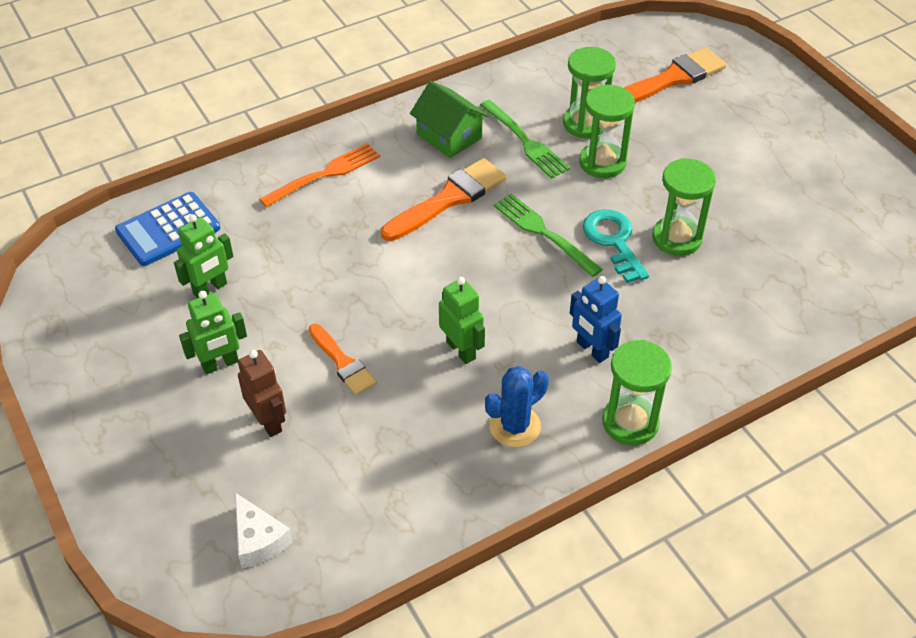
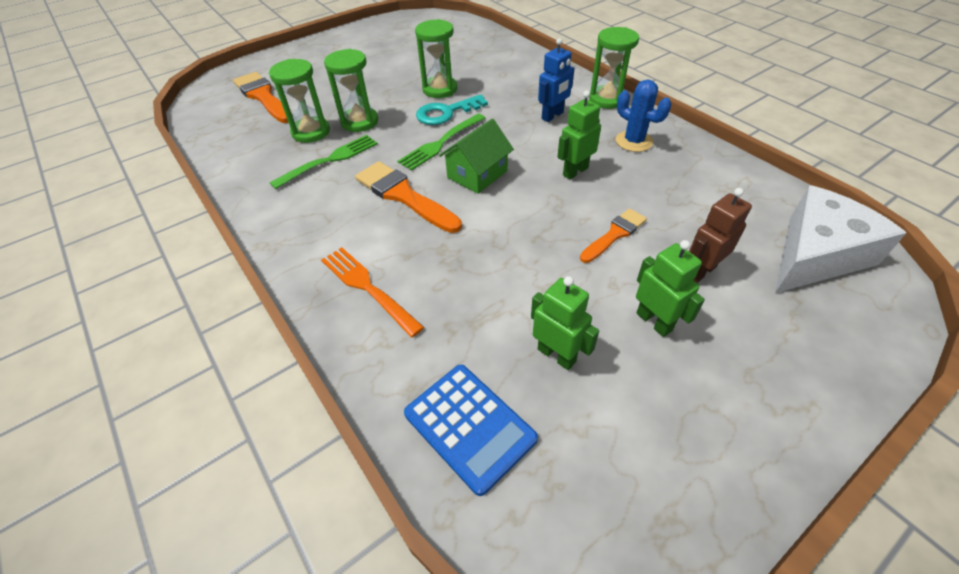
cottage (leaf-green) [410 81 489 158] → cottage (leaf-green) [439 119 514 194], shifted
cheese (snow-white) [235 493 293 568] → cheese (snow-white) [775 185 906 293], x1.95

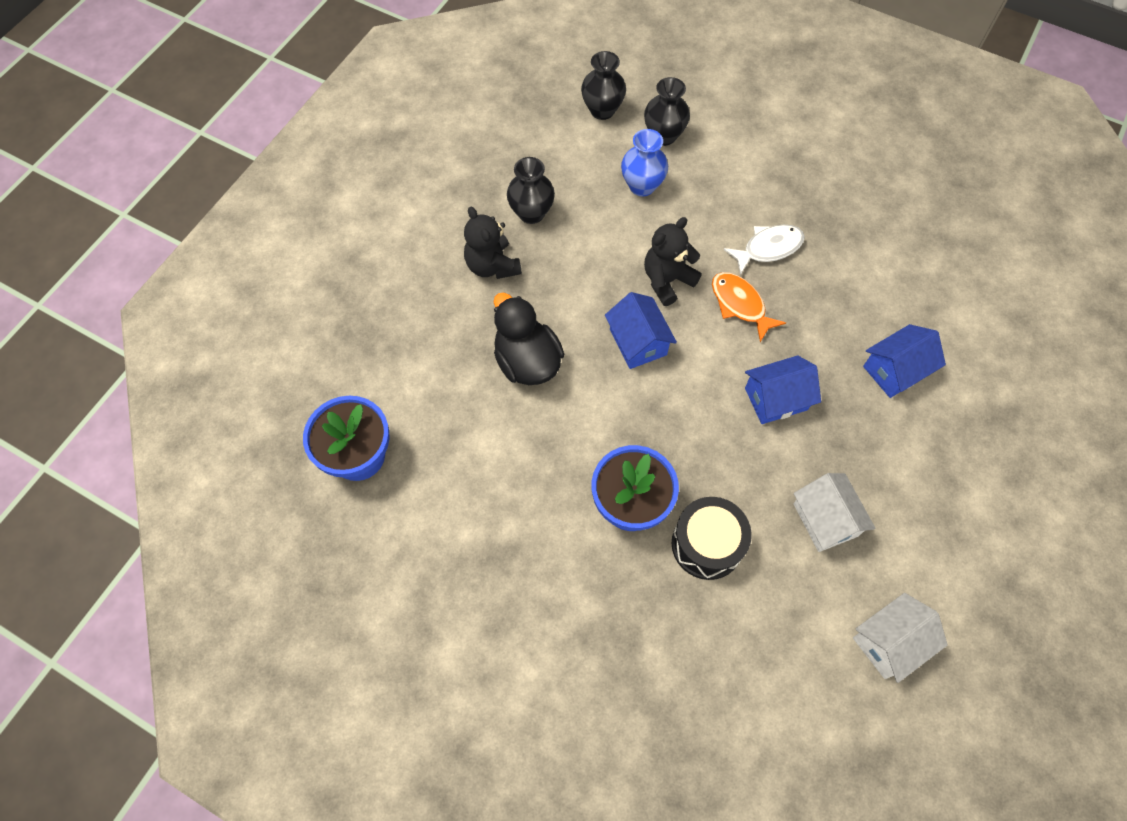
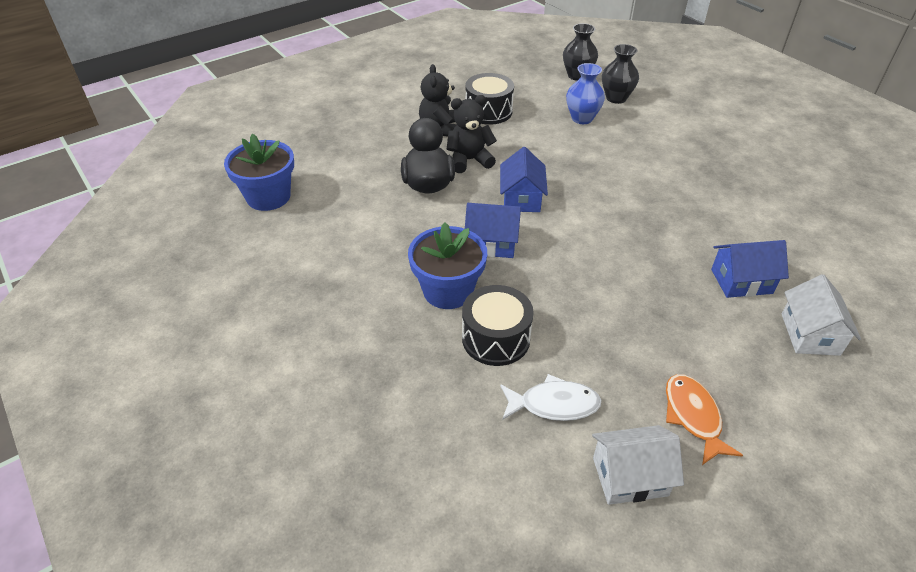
stuffed bear (jet-black) [644 217 702 306] → stuffed bear (jet-black) [447 95 497 173], shifted
cottage (blue) [745 355 821 424] → cottage (blue) [465 203 521 258], shifted
vase (jet-black) [507 157 555 224] → snare drum (jet-black) [466 73 514 125]
toy fish (snow-white) [724 225 805 275] → toy fish (snow-white) [500 374 601 421], shifted
toy fish (bright orange) [712 272 786 342] → toy fish (bright orange) [666 374 743 465], shifted
cottage (snow-white) [793 473 876 552] → cottage (snow-white) [782 275 861 356], shifted

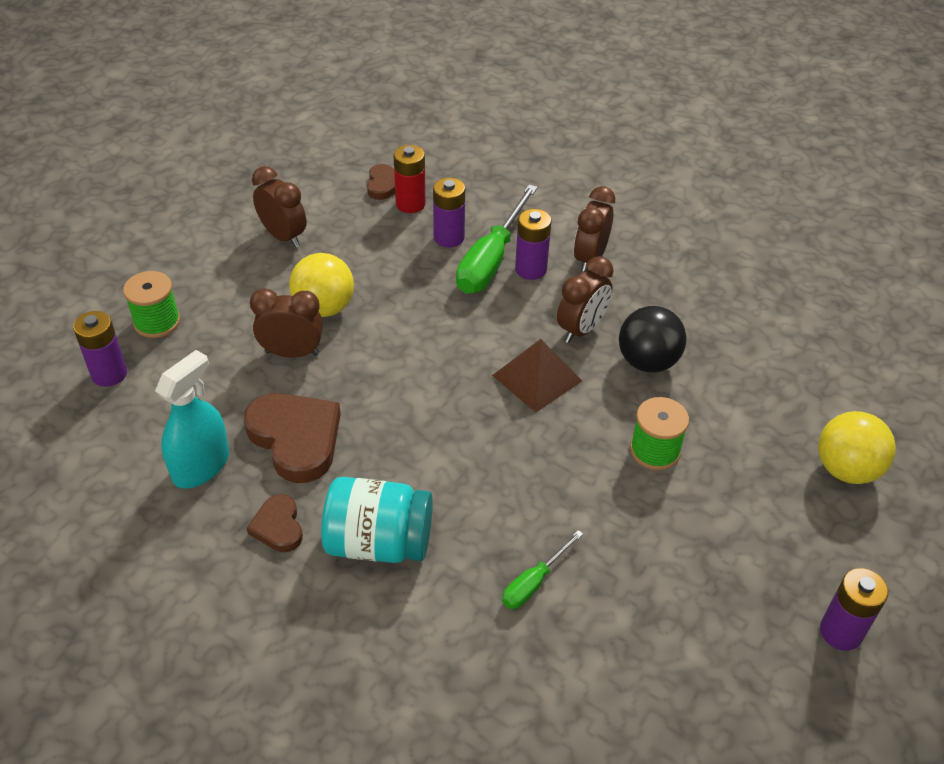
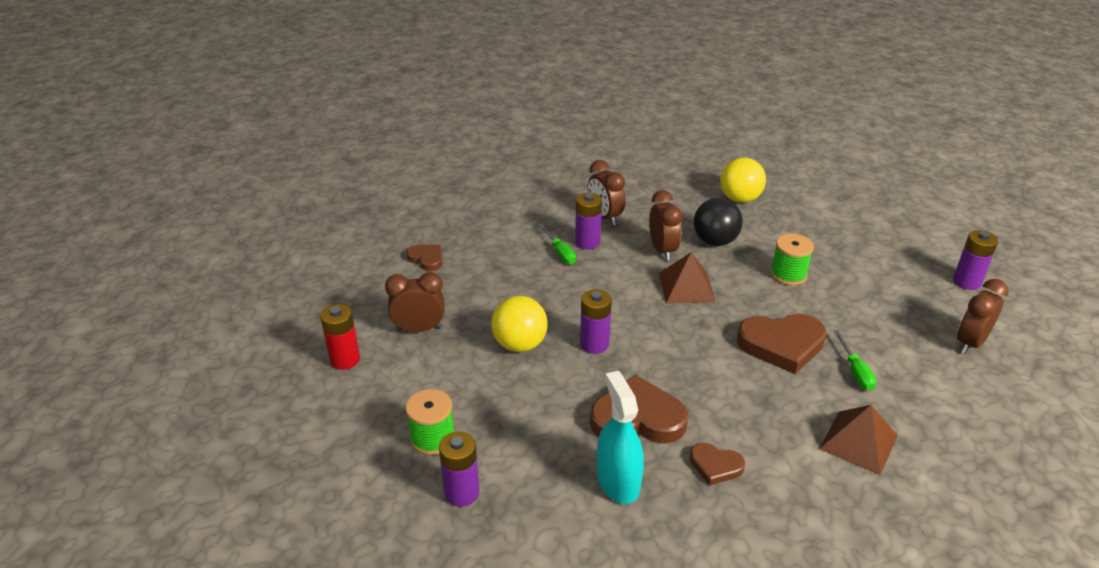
AA battery (crimson) [394 145 426 213] → AA battery (crimson) [320 304 360 370], shifted
screwdriver (leaf-green) [456 185 538 294] → screwdriver (leaf-green) [538 224 576 264], x0.52
AA battery (royal purple) [433 178 465 247] → AA battery (royal purple) [580 289 612 354], shifted
sphere (bright yellow) [818 411 896 484] → sphere (bright yellow) [720 157 766 203], shifted
- → heart shape (dark brown) [737 314 827 374]
- → solid pyramid (dark brown) [819 405 898 475]
bedside clock (dark brown) [250 288 323 358] → bedside clock (dark brown) [957 279 1009 354], shifted
jar (teal) [321 477 433 563] → -

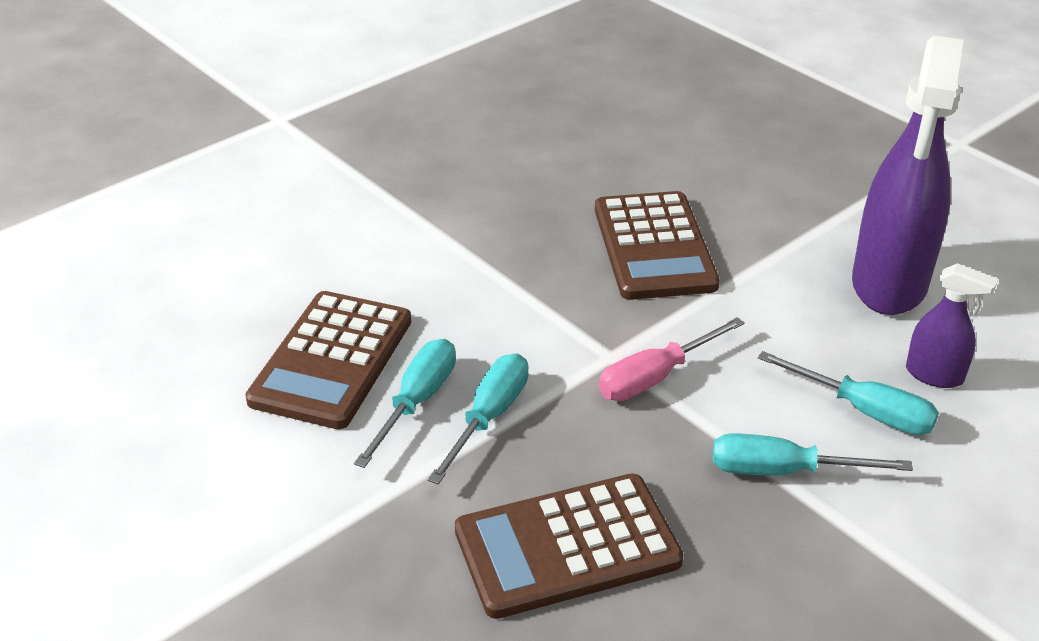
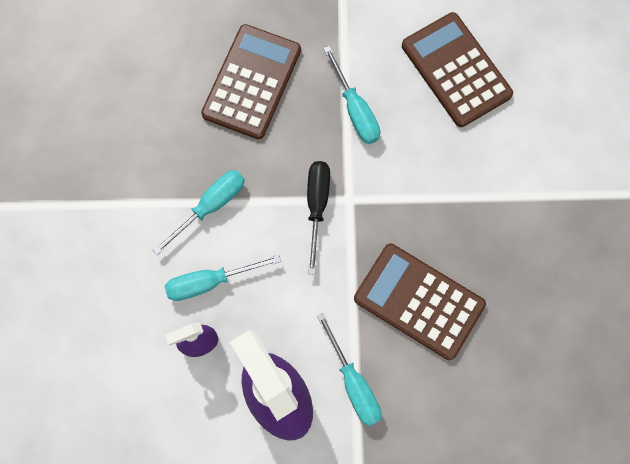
screwdriver (rose-pink) [598 317 745 401] → screwdriver (jet-black) [307 161 330 275]
screwdriver (teal) [354 339 456 468] → screwdriver (teal) [317 313 382 426], shifted

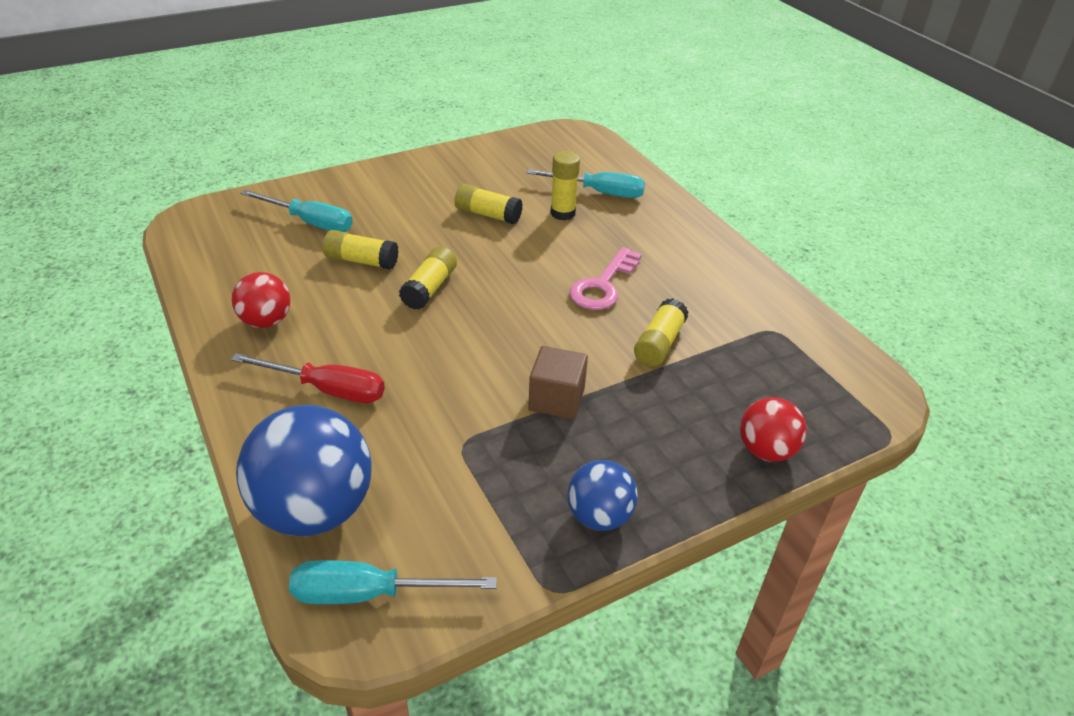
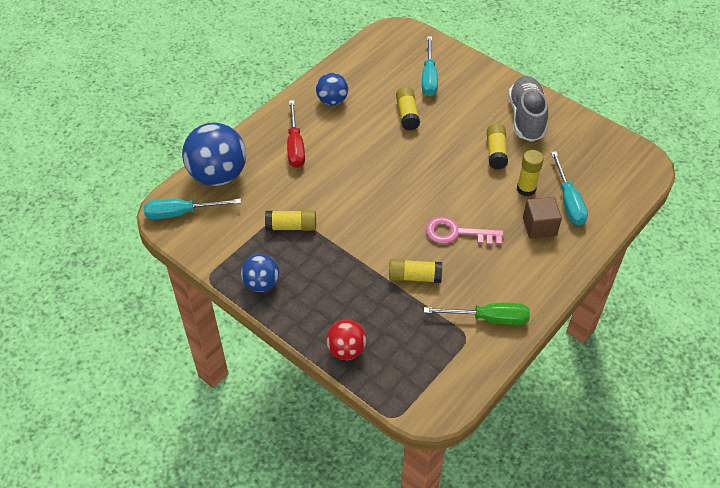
screwdriver (teal) [289 560 497 604] → screwdriver (teal) [144 198 241 219], 75 degrees counterclockwise
stick of glue (bright yellow) [399 247 457 310] → stick of glue (bright yellow) [265 210 316 231], shifted
sphere (crimson) [232 272 291 328] → sphere (blue) [316 73 348 106]
- → screwdriver (leaf-green) [424 303 530 325]
- → sneaker (grey) [509 76 548 142]
cube (dark brown) [528 346 588 420] → cube (dark brown) [523 197 562 239], shifted

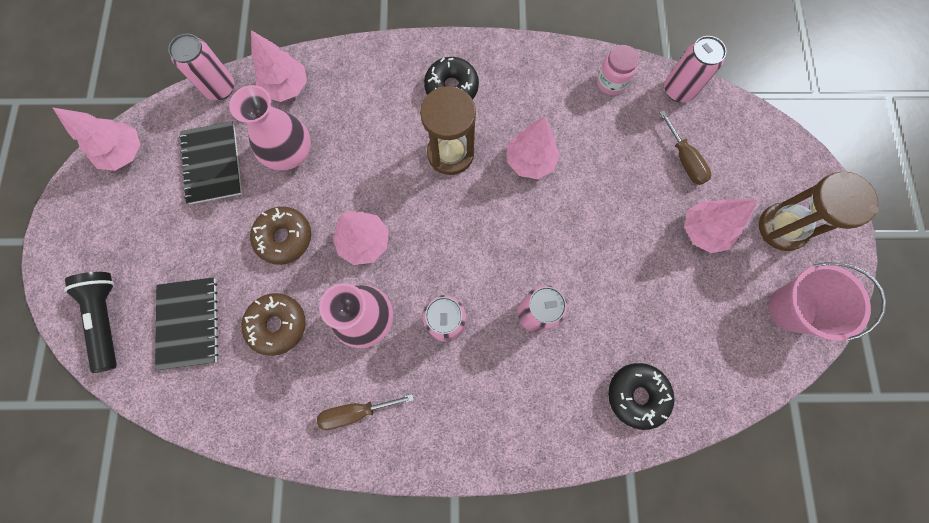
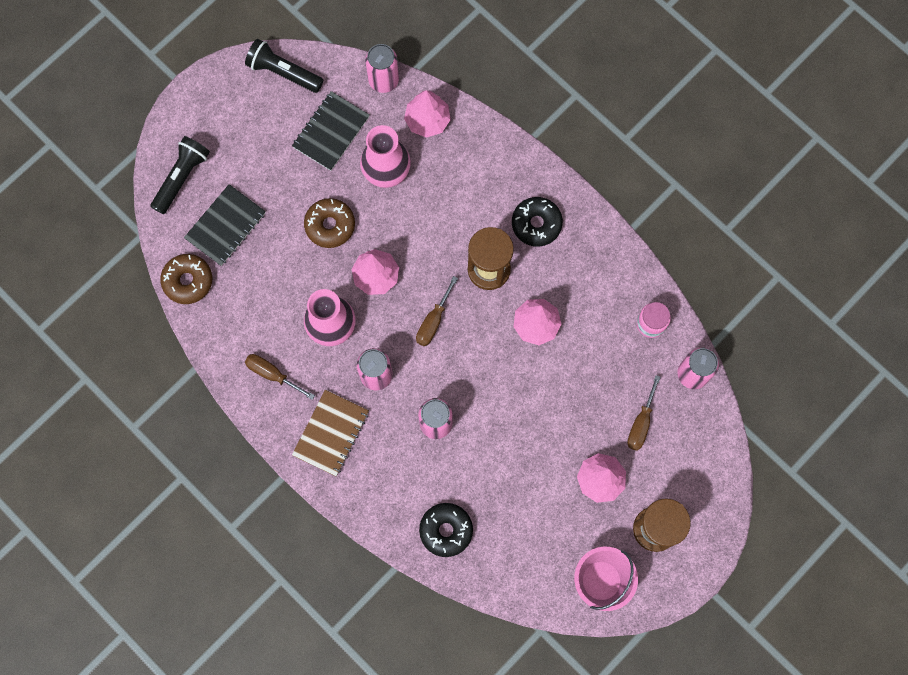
doughnut (dark brown) [241 293 306 356] → doughnut (dark brown) [160 254 212 304], shifted
fir tree (rose-pink) [52 107 141 171] → flashlight (jet-black) [245 39 323 93]
- → exercise book (dark brown) [292 390 369 476]
- → screwdriver (dark brown) [416 276 458 347]

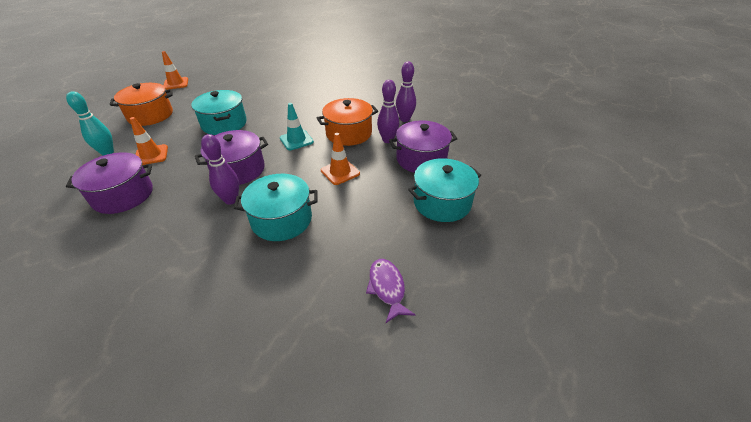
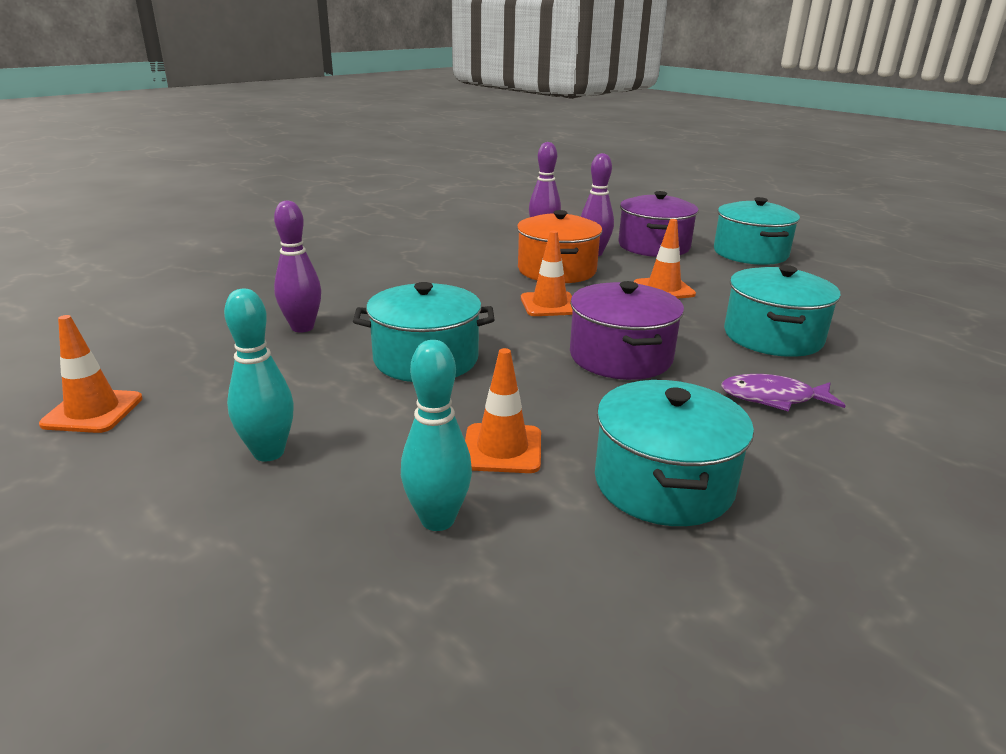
cooking pot (bright orange) [110 83 173 126] → bowling pin (teal) [224 289 294 461]
bowling pin (royal purple) [201 134 239 205] → bowling pin (royal purple) [274 200 321 333], shifted
road cone (teal) [280 103 314 150] → road cone (bright orange) [521 231 573 316]
cooking pot (royal purple) [66 152 153 214] → cooking pot (teal) [595 380 754 526]
toy fish (royal purple) [366 259 415 323] → toy fish (royal purple) [721 374 846 412], shifted

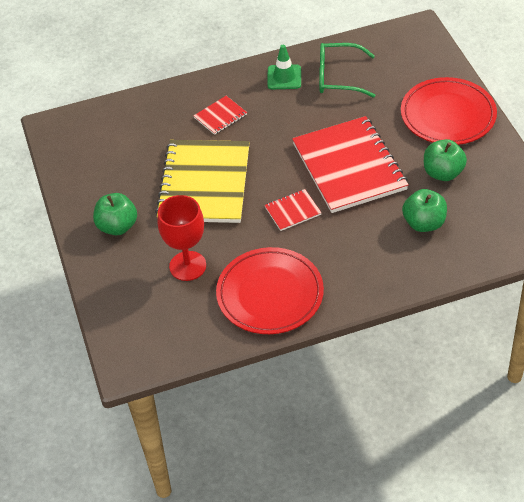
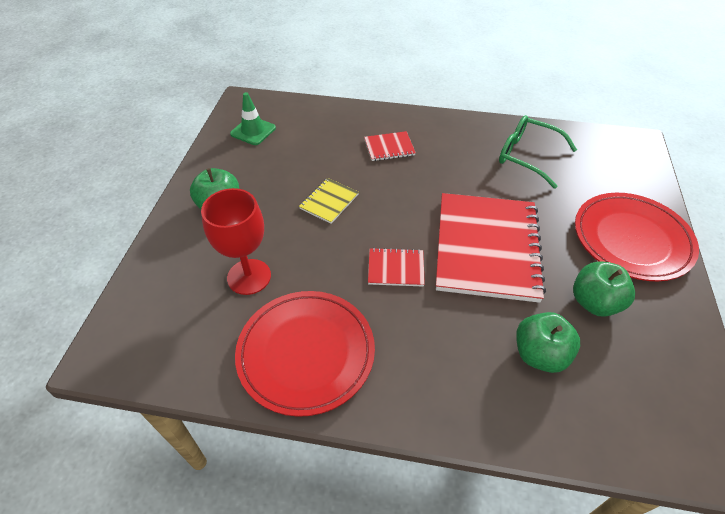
road cone (leaf-green) [267 45 301 89] → road cone (leaf-green) [230 92 276 145], shifted
exercise book (bright yellow) [155 140 250 223] → exercise book (bright yellow) [299 178 359 224], x0.43

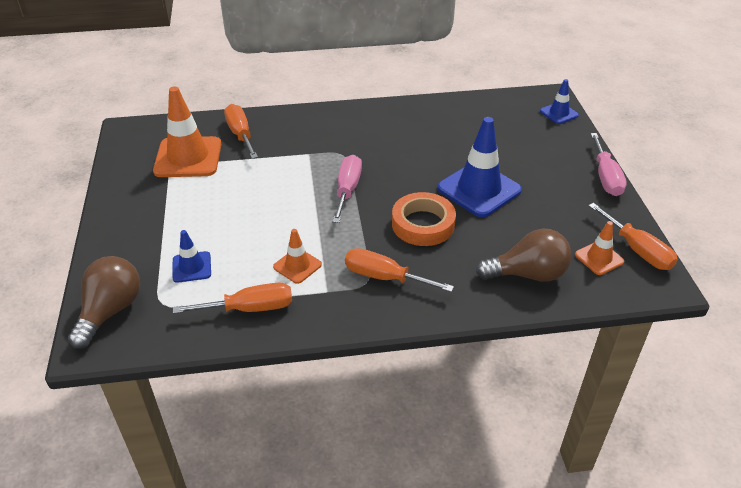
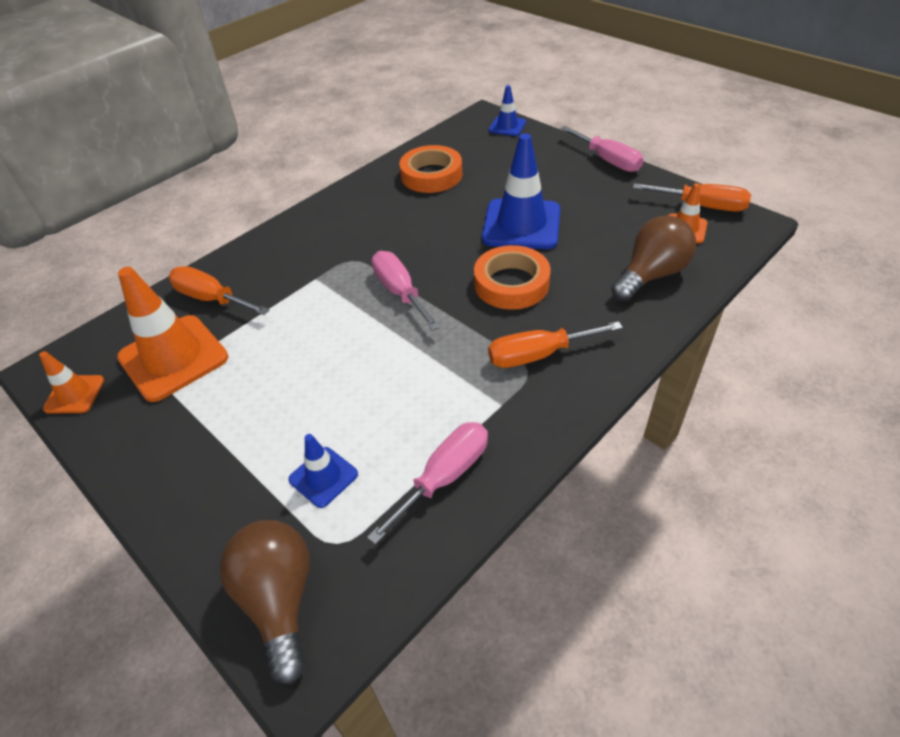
road cone (bright orange) [273 229 322 284] → road cone (bright orange) [39 351 104 413], shifted
screwdriver (bright orange) [173 283 292 314] → screwdriver (rose-pink) [367 422 488 545]
- → roll of tape (bright orange) [400 145 462 193]

